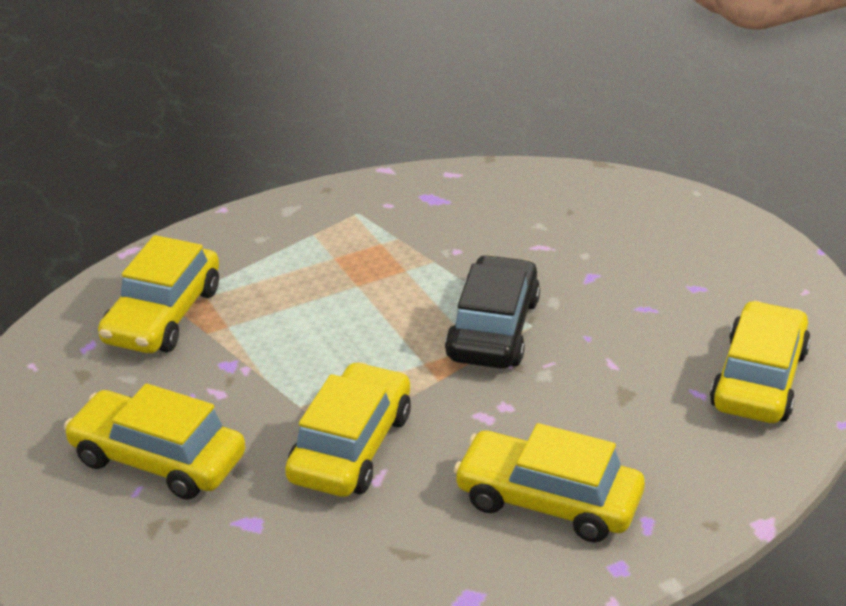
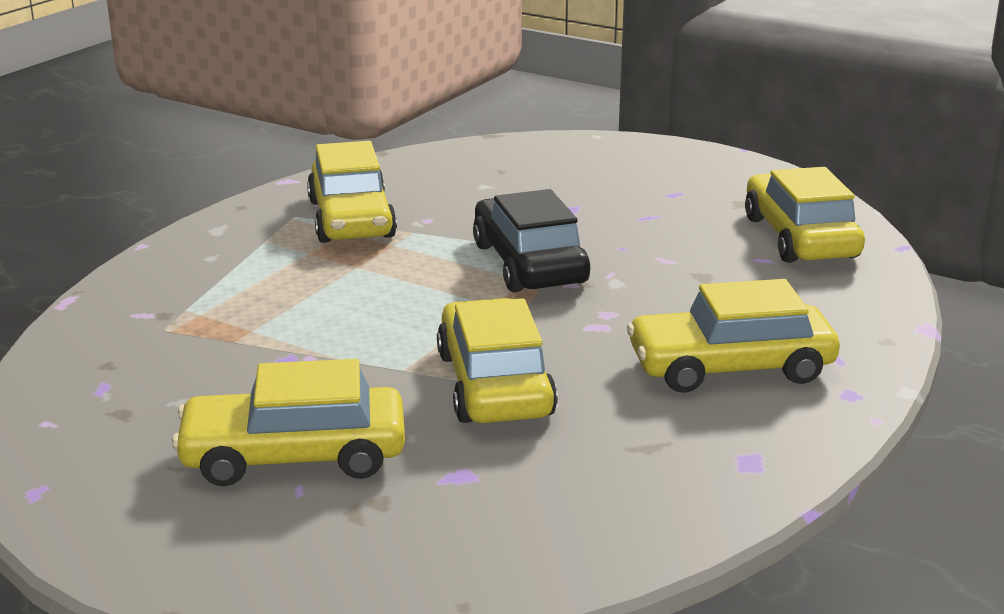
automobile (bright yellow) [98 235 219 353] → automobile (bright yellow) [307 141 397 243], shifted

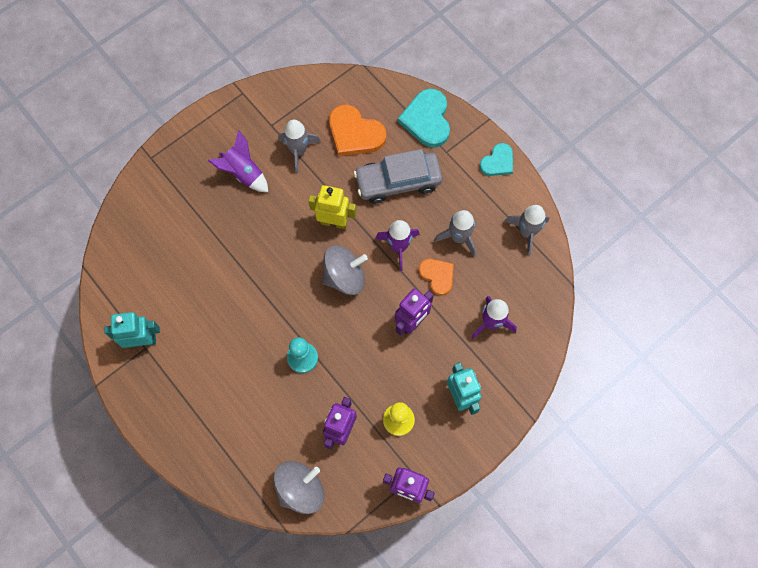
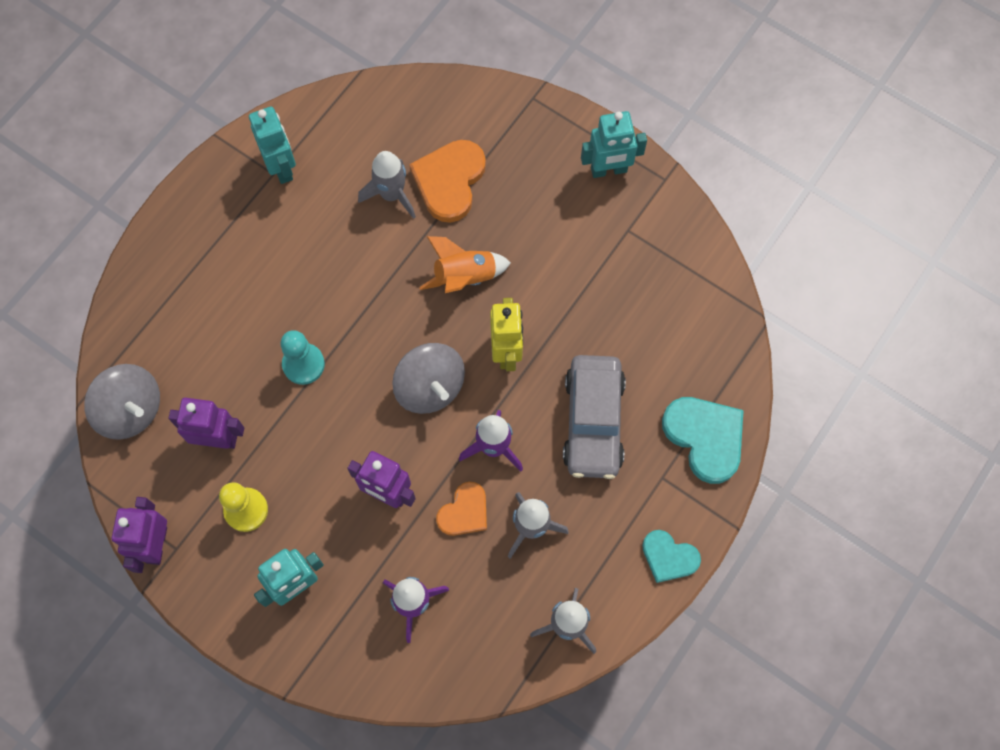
rocket (grey) [278 120 321 173] → rocket (grey) [358 151 416 219], shifted
heart shape (bright orange) [329 105 386 156] → heart shape (bright orange) [409 140 486 223], shifted
- → rocket (bright orange) [419 236 511 293]
automobile (grey) [354 149 442 204] → automobile (grey) [563 355 626 479], 150 degrees counterclockwise
- → robot figure (teal) [581 111 647 178]
heart shape (teal) [398 89 450 148] → heart shape (teal) [662 397 744 484], 75 degrees clockwise
rocket (royal purple) [208 130 268 192] → -

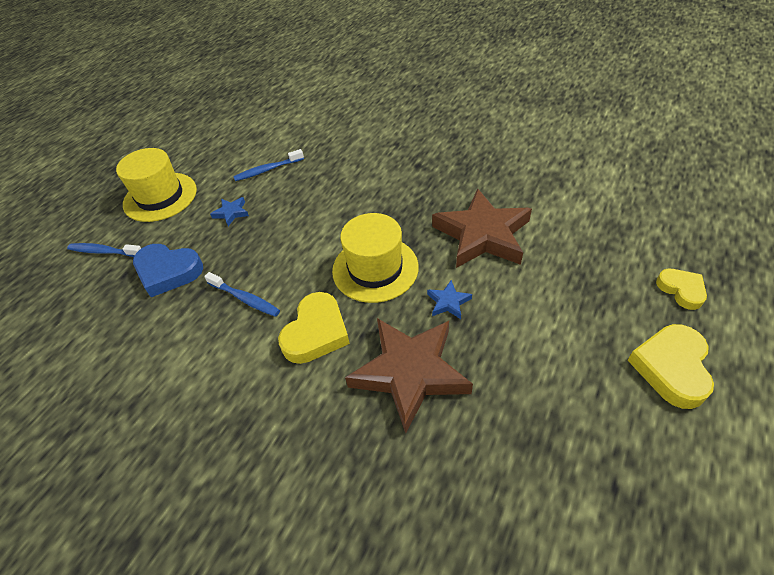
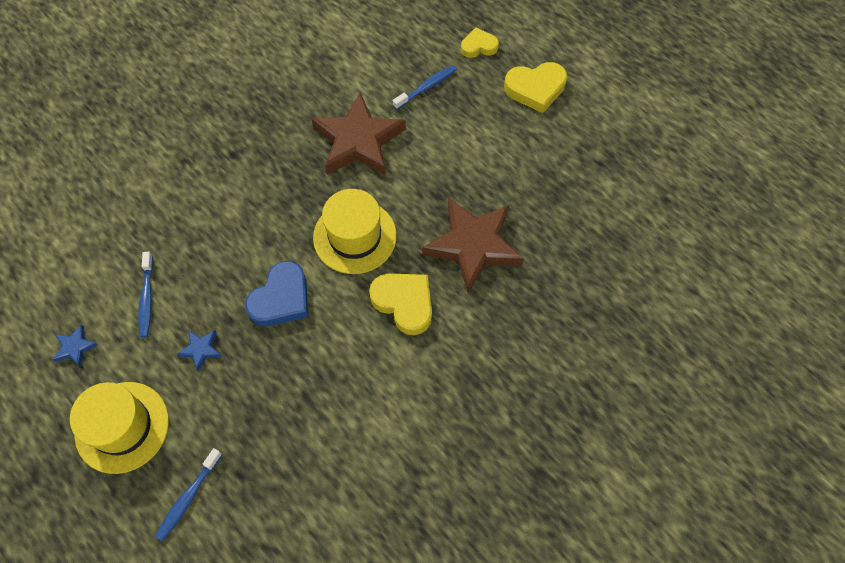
five-pointed star (blue) [427 280 472 319] → five-pointed star (blue) [52 324 98 367], shifted
heart shape (blue) [133 244 203 297] → heart shape (blue) [245 261 308 326], shifted
dental brush (blue) [204 272 280 317] → dental brush (blue) [393 65 457 110], shifted
heart shape (bright yellow) [627 324 714 409] → heart shape (bright yellow) [504 62 567 113], 45 degrees counterclockwise

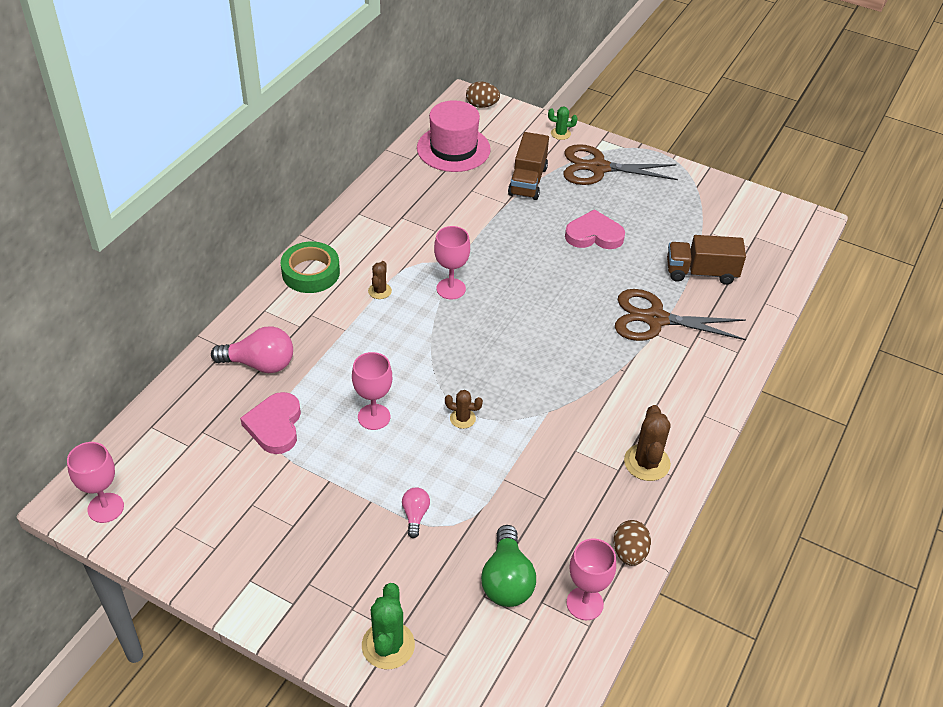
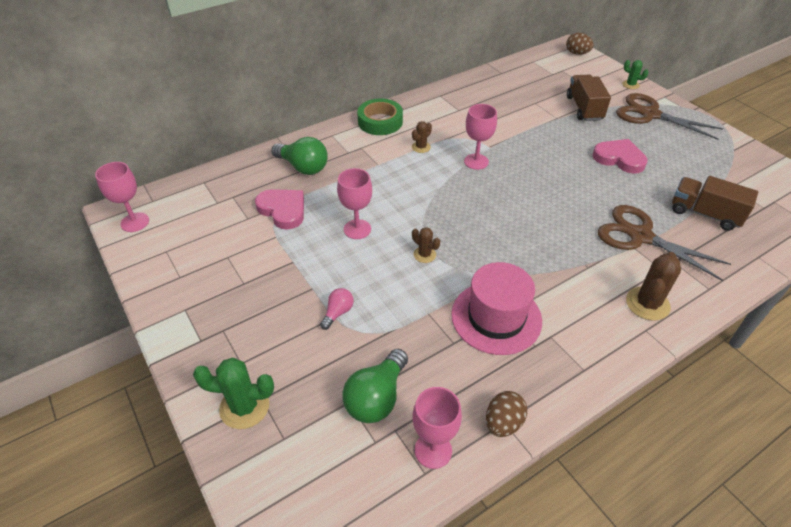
prickly plant (leaf-green) [362 583 415 669] → prickly plant (leaf-green) [193 358 274 429], 60 degrees clockwise
heart shape (rose-pink) [240 392 301 454] → heart shape (rose-pink) [255 189 304 230], 105 degrees clockwise
lightbulb (rose-pink) [211 326 293 373] → lightbulb (leaf-green) [271 137 328 175]
hat (rose-pink) [417 100 491 172] → hat (rose-pink) [451 262 542 355], shifted
lorry (dark brown) [508 132 549 200] → lorry (dark brown) [567 75 611 121], 135 degrees clockwise
prickly plant (dark brown) [624 405 671 481] → prickly plant (dark brown) [626 252 681 321], shifted

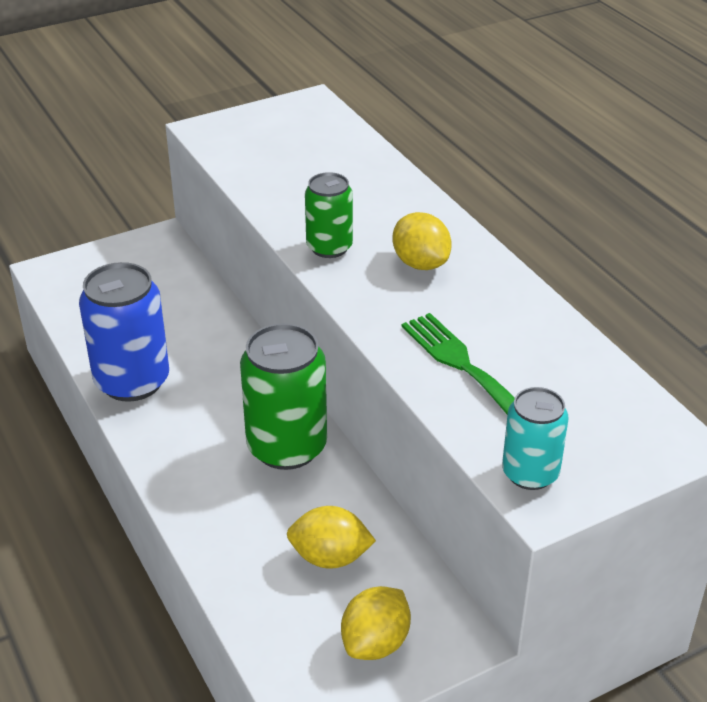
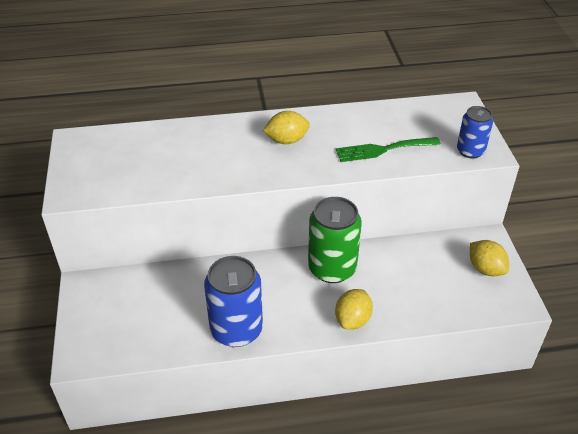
toy lemon (bright yellow) [287 506 376 569] → toy lemon (bright yellow) [335 289 373 330], shifted
tin (teal) [502 387 569 490] → tin (blue) [457 106 493 159]
tin (leaf-green) [305 172 353 258] → -

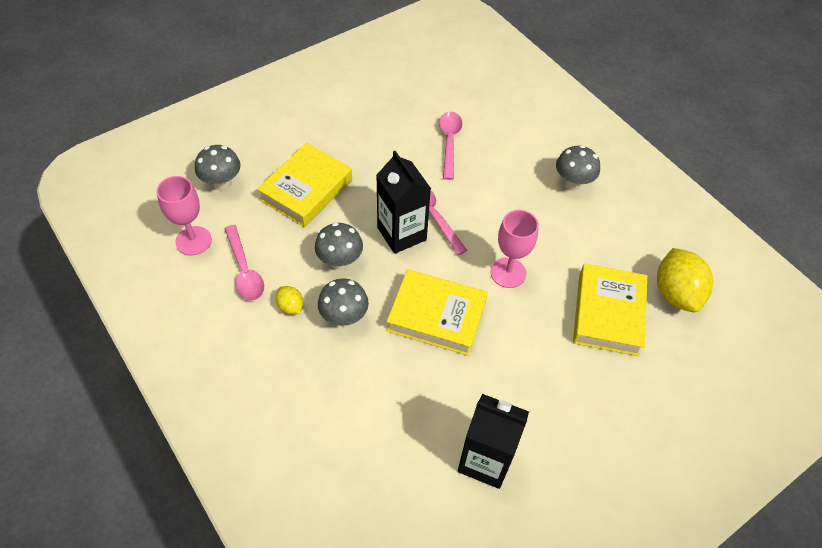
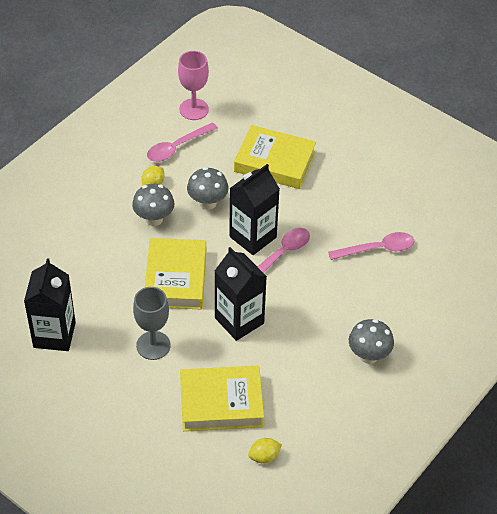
- → wine glass (grey) [133 287 171 360]
wine glass (rose-pink) [491 210 539 288] → carton (jet-black) [215 247 267 341]
toy lemon (bright yellow) [657 248 713 312] → toy lemon (bright yellow) [248 438 282 463], x0.49
fungus (grey) [195 145 241 191] → -

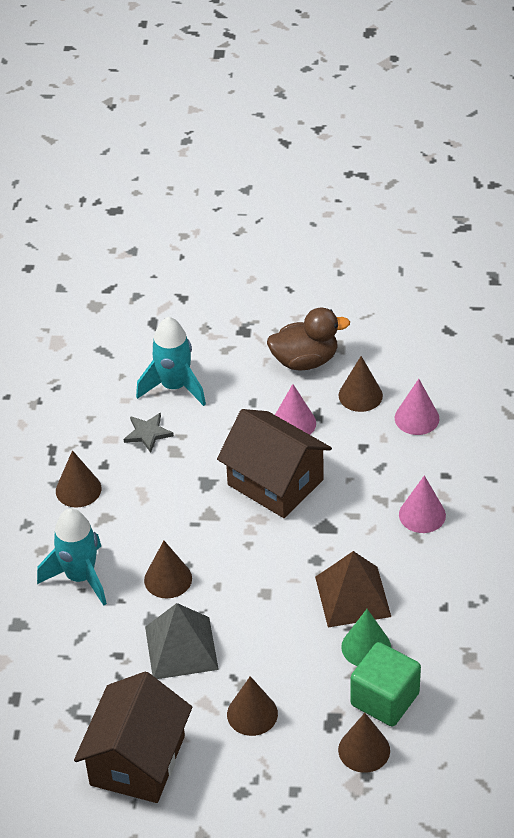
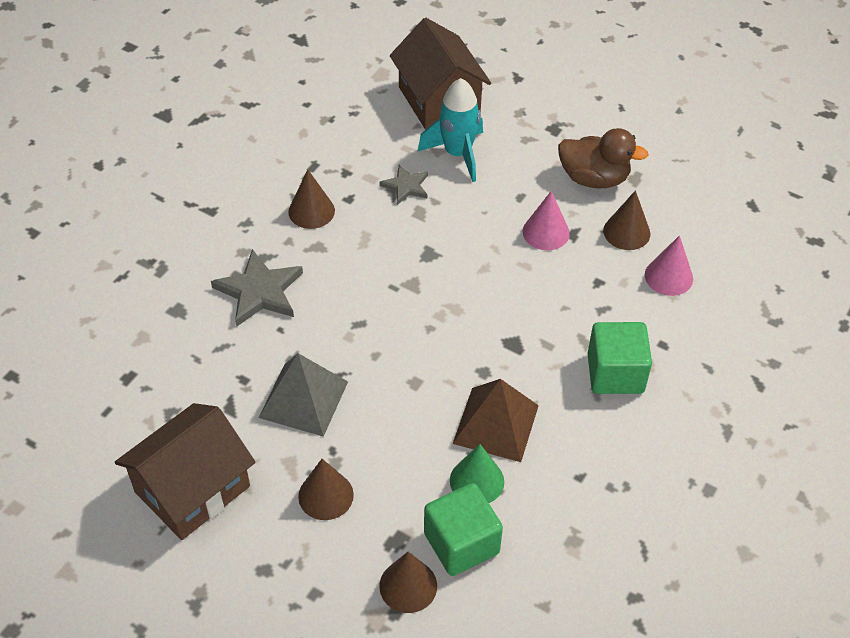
rocket (teal) [37 508 107 606] → five-pointed star (grey) [211 249 303 327]
cottage (dark brown) [217 409 332 518] → cottage (dark brown) [390 18 491 130], shifted
solid cone (rose-pink) [399 475 446 533] → cube (leaf-green) [587 322 652 394]
solid cone (dark brown) [144 541 192 598] → -

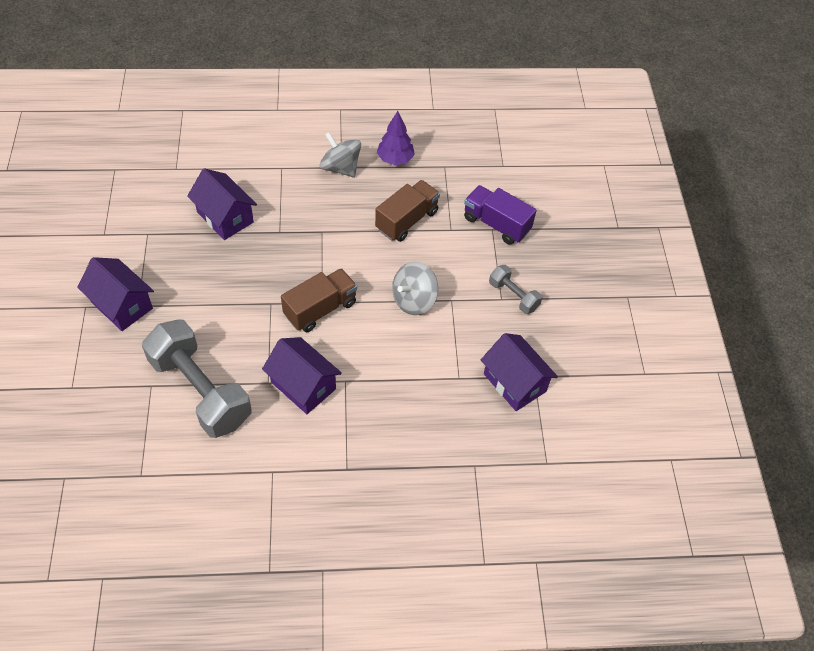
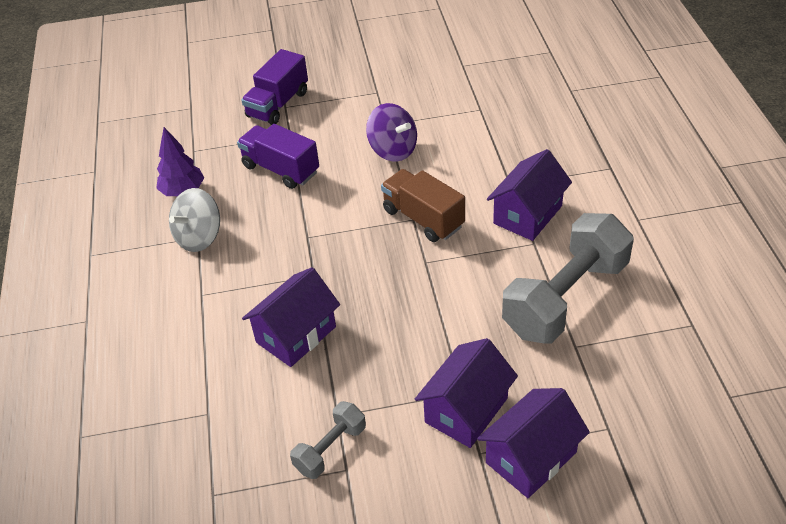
lorry (dark brown) [375 180 440 242] → lorry (royal purple) [237 124 319 189]
dumbbell (grey) [489 265 542 314] → dumbbell (grey) [290 401 366 479], shifted
toy top (grey) [392 262 438 315] → toy top (royal purple) [366 103 417 161]
cottage (royal purple) [481 333 558 411] → cottage (royal purple) [477 388 590 498], shifted

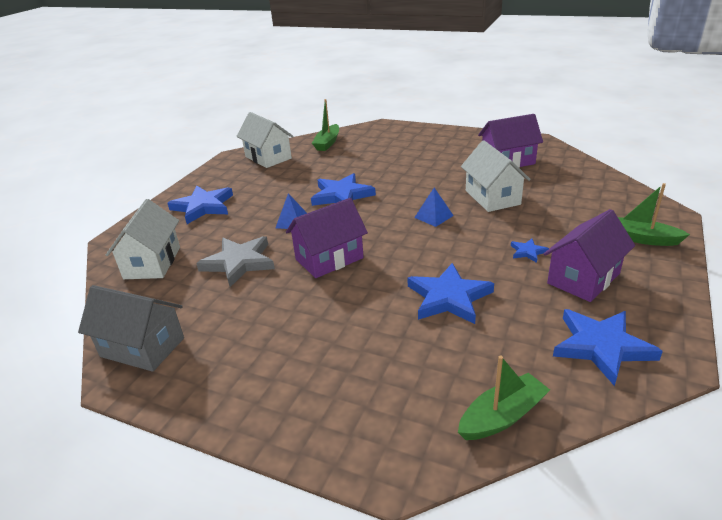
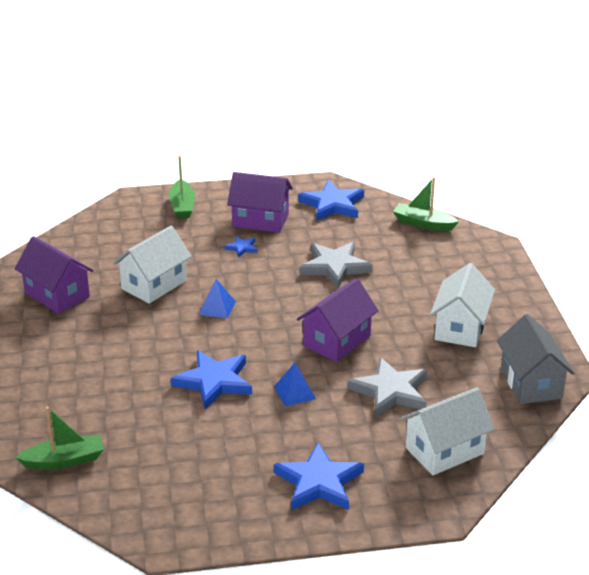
cottage (royal purple) [286 198 368 278] → cottage (royal purple) [297 278 379 362], 75 degrees counterclockwise
five-pointed star (blue) [408 263 494 324] → five-pointed star (grey) [300 242 373 288]
cottage (snow-white) [236 112 294 168] → cottage (snow-white) [430 263 495 347], shifted

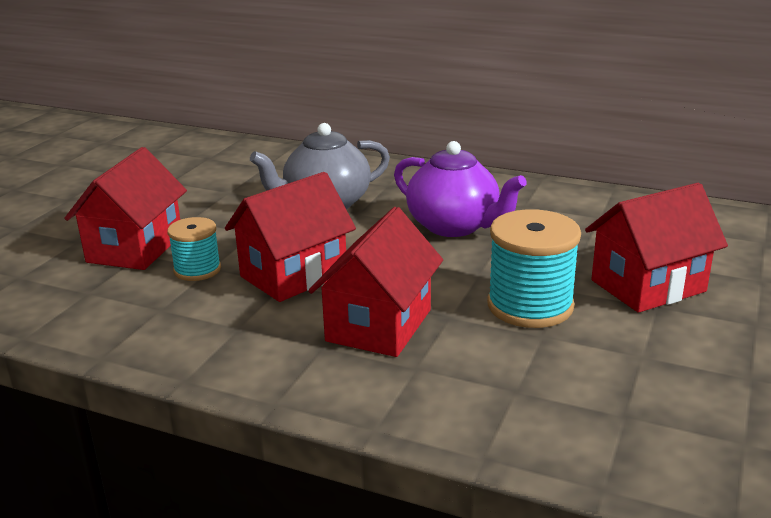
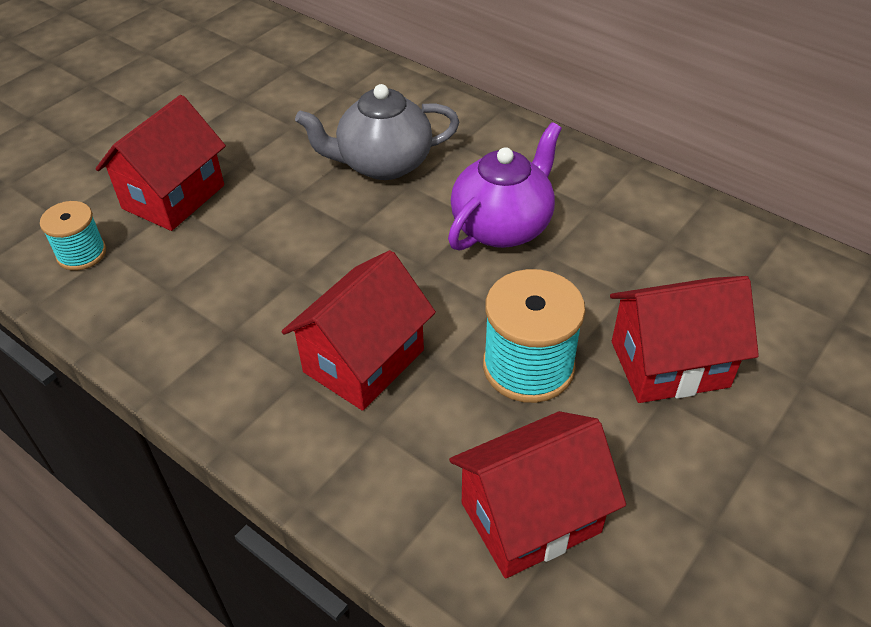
bobbin (teal) [167 217 221 281] → bobbin (teal) [40 201 106 271], shifted
tea pot (royal purple) [394 141 527 237] → tea pot (royal purple) [448 122 562 251], 105 degrees counterclockwise
cottage (crimson) [225 172 356 302] → cottage (crimson) [449 411 626 578], shifted

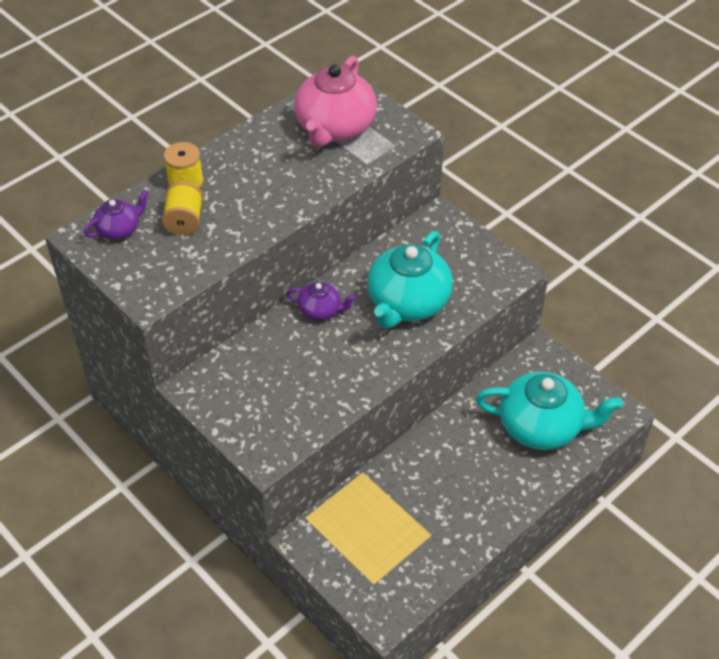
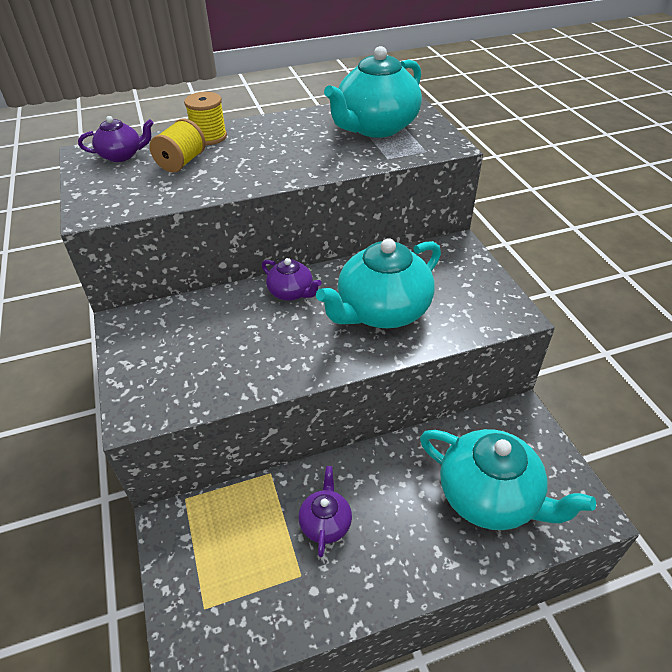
- → tea pot (royal purple) [299 466 352 557]
tea pot (rose-pink) [294 56 377 147] → tea pot (teal) [324 46 422 138]

